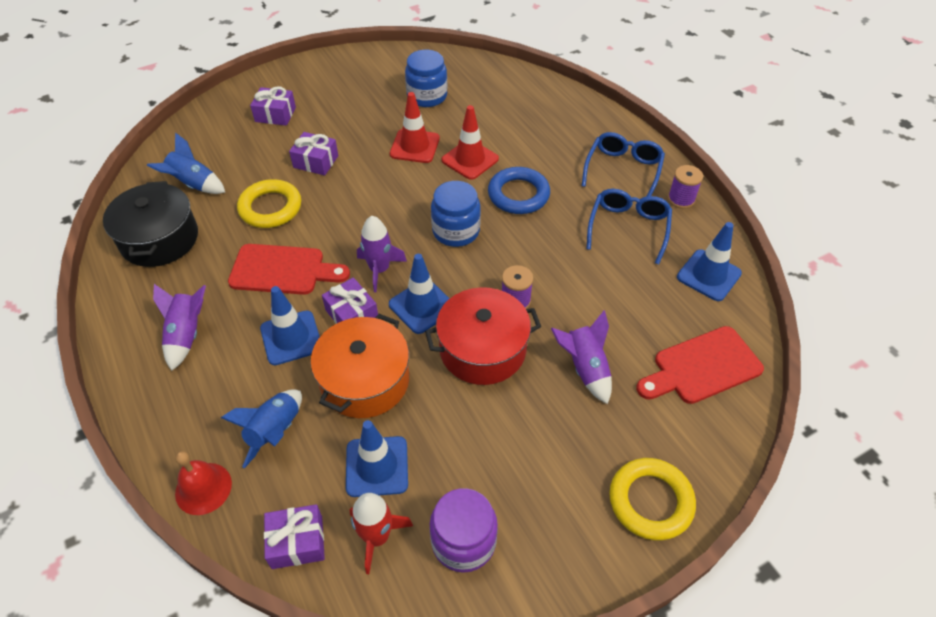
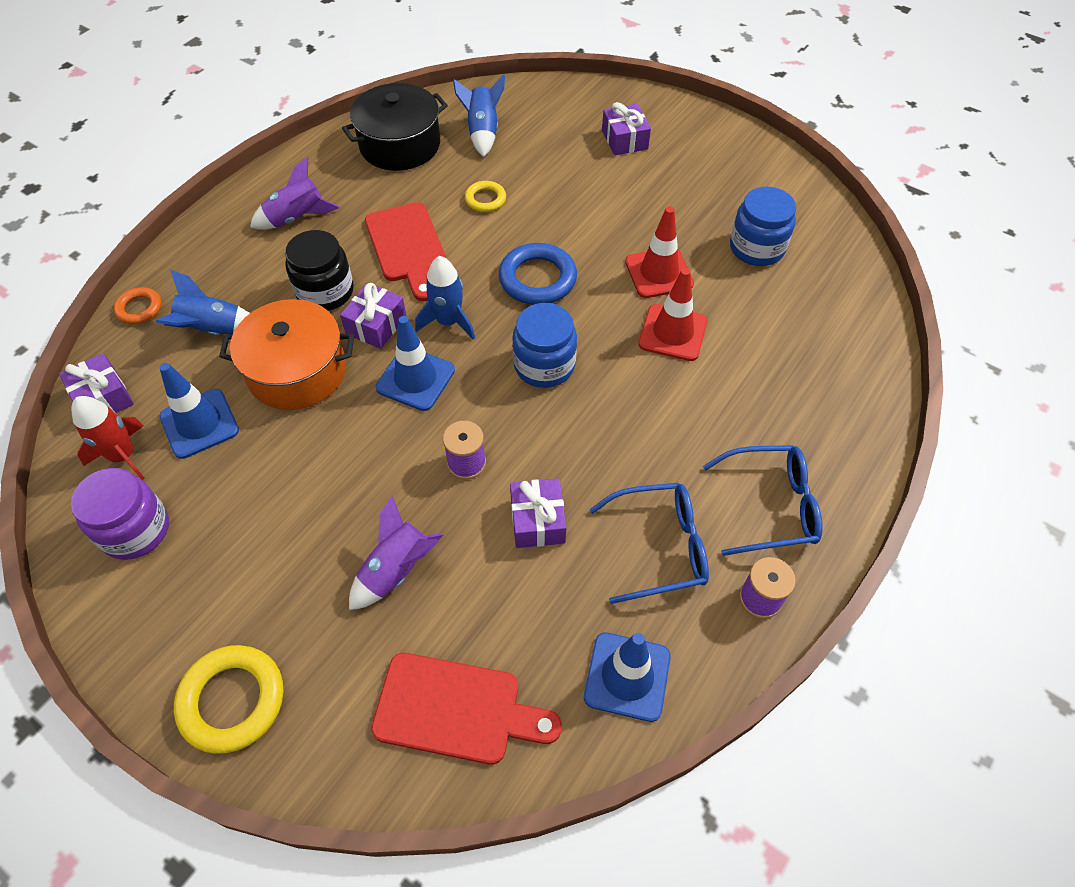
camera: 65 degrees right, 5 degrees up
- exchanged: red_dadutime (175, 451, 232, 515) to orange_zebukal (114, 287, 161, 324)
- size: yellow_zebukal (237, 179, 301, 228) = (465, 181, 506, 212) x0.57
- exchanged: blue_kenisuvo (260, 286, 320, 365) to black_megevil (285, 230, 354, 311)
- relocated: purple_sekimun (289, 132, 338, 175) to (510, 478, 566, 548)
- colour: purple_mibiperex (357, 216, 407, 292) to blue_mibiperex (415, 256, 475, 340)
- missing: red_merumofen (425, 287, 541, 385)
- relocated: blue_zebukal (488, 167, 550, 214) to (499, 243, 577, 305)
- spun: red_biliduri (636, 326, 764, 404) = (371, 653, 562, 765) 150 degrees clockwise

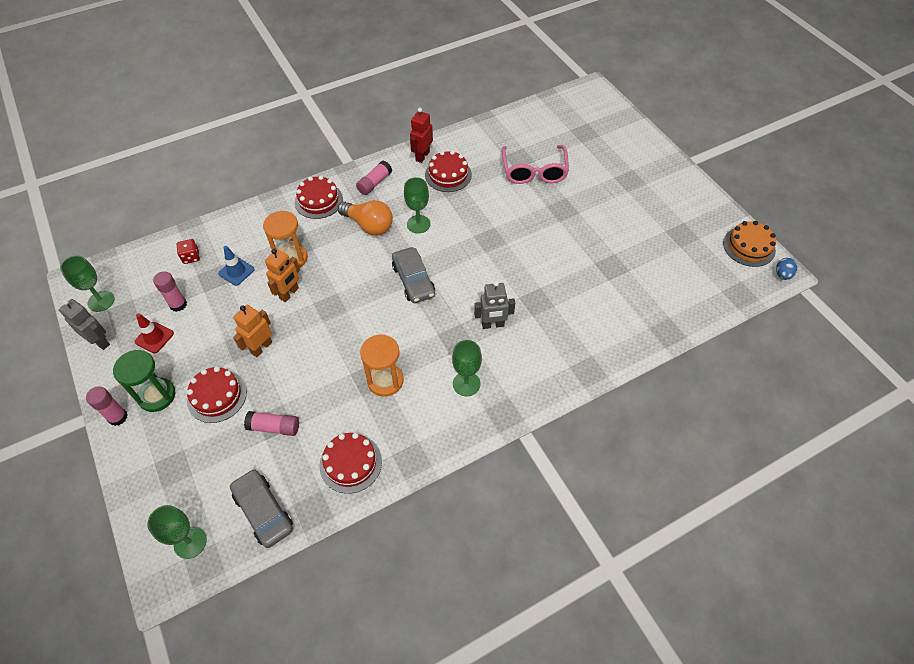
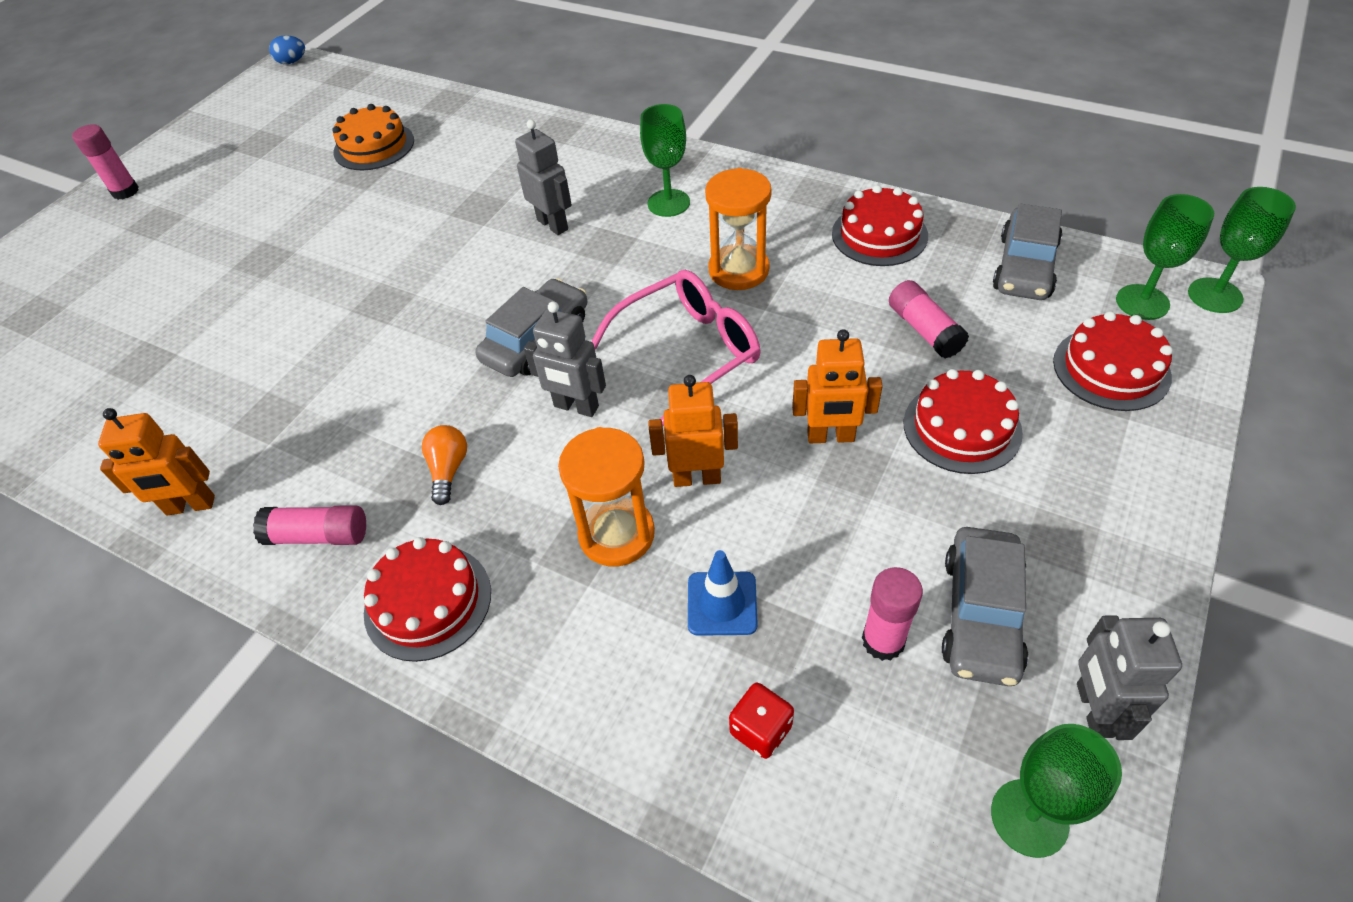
camera: 120 degrees left, 5 degrees down
- relocated: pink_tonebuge (86, 386, 128, 426) to (72, 124, 139, 200)
- missing: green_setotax (113, 350, 175, 412)
- exchanged: red_kenisuvo (134, 313, 174, 353) to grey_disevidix (942, 527, 1029, 686)
- size: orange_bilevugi (338, 200, 393, 236) = (422, 425, 467, 505) x0.56
- relocated: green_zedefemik (404, 177, 431, 233) to (1188, 187, 1296, 313)
- colour: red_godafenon (410, 108, 433, 163) to orange_godafenon (98, 408, 215, 516)
- relocated: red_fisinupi (425, 151, 472, 192) to (1053, 311, 1173, 411)
- relocated: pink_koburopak (502, 145, 569, 184) to (591, 270, 760, 426)
- relocated: orange_fisinupi (723, 221, 776, 267) to (332, 104, 414, 170)
- appeared: grey_godafenon (524, 301, 606, 417)

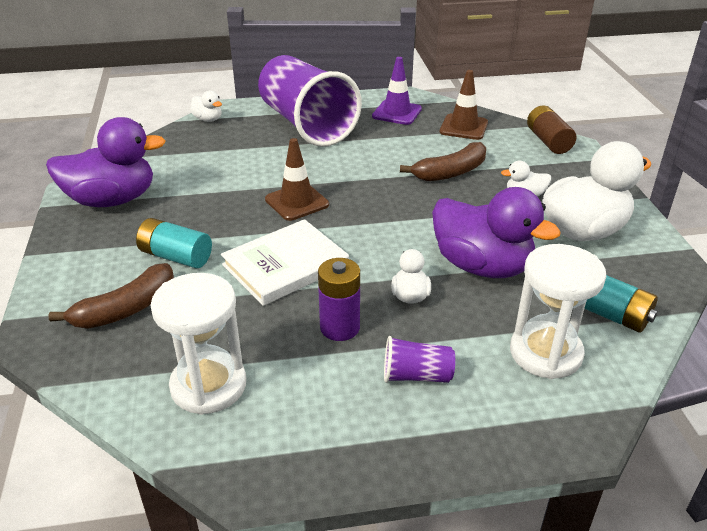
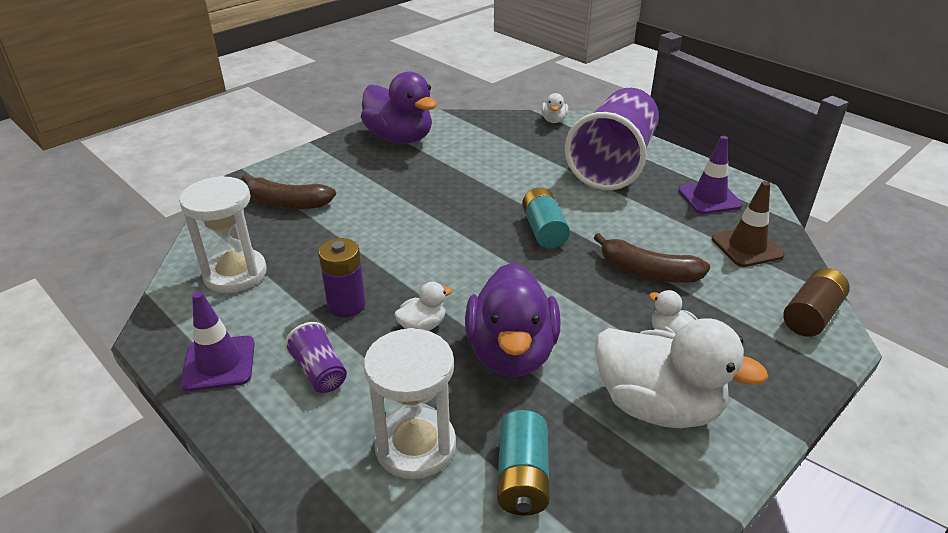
camera: 55 degrees right, 0 degrees up
- relocated: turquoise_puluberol (136, 218, 212, 269) to (522, 187, 570, 249)
- missing: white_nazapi (221, 219, 349, 306)
- missing: brown_kenisuvo (265, 138, 329, 221)
- appeared: purple_kenisuvo (181, 291, 255, 391)

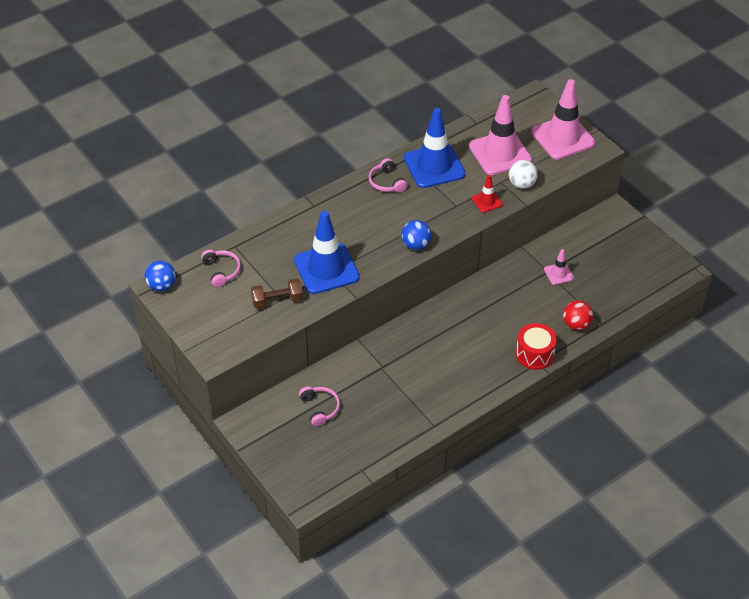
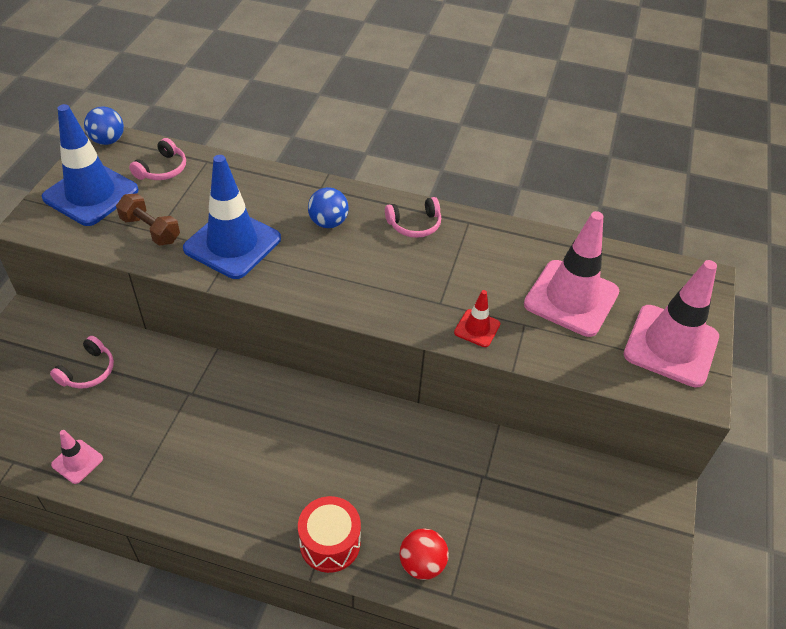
camera: 50 degrees right, 0 degrees up
- spun: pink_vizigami (369, 158, 408, 192) = (385, 197, 441, 238) 135 degrees counterclockwise
- relocated: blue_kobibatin (401, 220, 431, 250) to (308, 187, 349, 228)
- relocated: blue_kenisuvo (404, 108, 466, 188) to (42, 104, 139, 226)
- missing: white_kobibatin (509, 160, 538, 189)
- relocated: pink_kenisuvo (544, 249, 574, 285) to (51, 430, 103, 484)

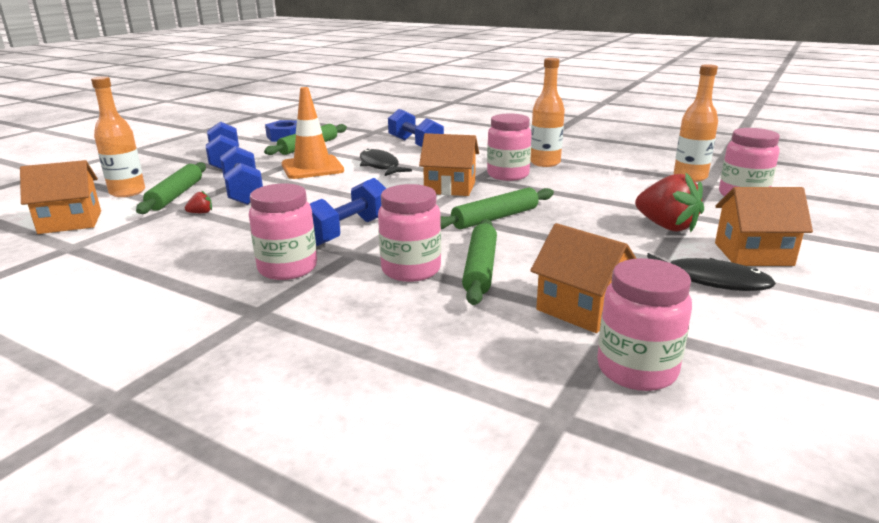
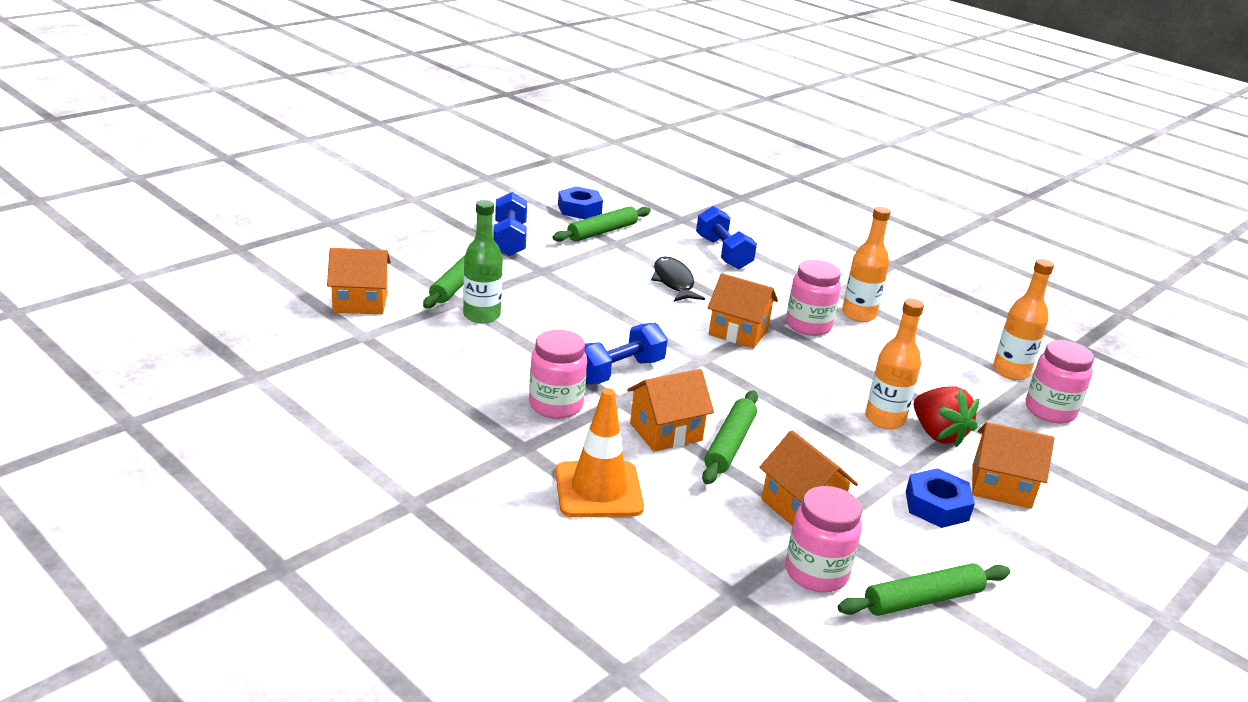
camera: 10 degrees right, 5 degrees up
- relocated: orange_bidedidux (91, 76, 145, 197) to (865, 299, 924, 429)
- exchanged: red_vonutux (185, 191, 212, 213) to green_bidedidux (463, 200, 503, 324)
- missing: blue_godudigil (220, 146, 263, 205)
- relocated: orange_kenisuvo (282, 87, 344, 179) to (555, 388, 644, 517)
- exchanged: pink_megevil (378, 184, 441, 282) to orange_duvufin (627, 369, 714, 452)
- relocated: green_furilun (440, 188, 554, 229) to (838, 563, 1010, 616)
- exchanged: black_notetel (647, 253, 776, 291) to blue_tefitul (905, 468, 975, 528)

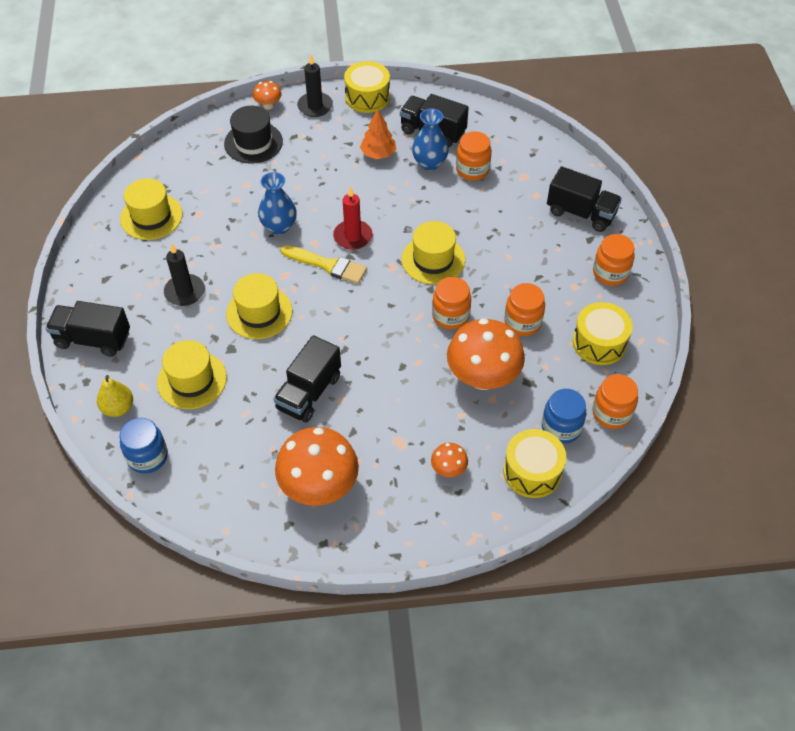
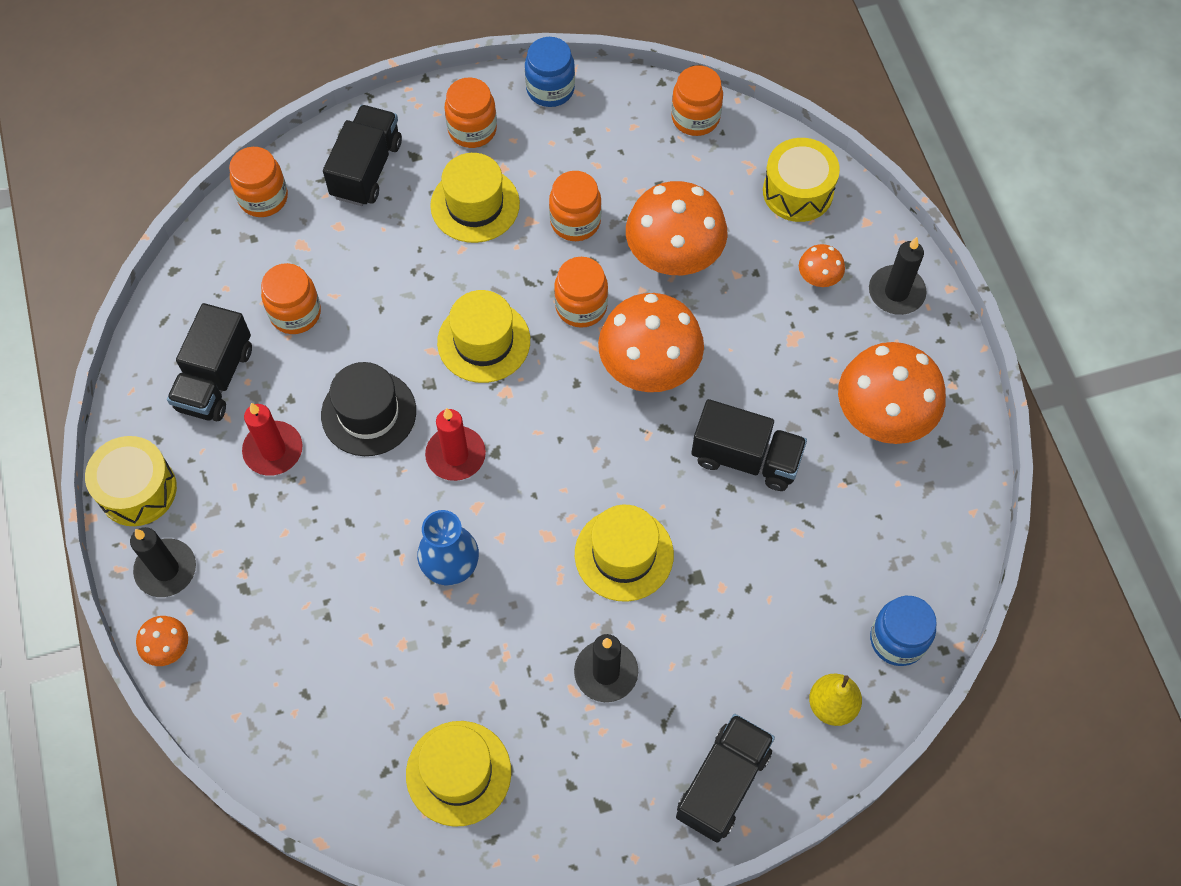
camera: 100 degrees left, 10 degrees up
- spun: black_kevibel (46, 301, 130, 357) = (676, 714, 775, 843) 150 degrees counterclockwise
- relocated: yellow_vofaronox (157, 340, 227, 409) to (430, 153, 520, 243)
- relocated: black_vofaronox (224, 106, 283, 164) to (321, 362, 416, 456)
- missing: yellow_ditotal (281, 245, 367, 284)
- exchanged: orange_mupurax (360, 109, 396, 159) to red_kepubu (242, 403, 303, 476)
- missing: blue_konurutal (412, 108, 449, 170)
- relocated: blue_megevil (542, 389, 586, 444) to (525, 37, 575, 107)
- missing: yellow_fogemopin (573, 302, 633, 365)
- appeared: orange_megevil (229, 147, 288, 217)
- appeared: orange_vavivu (598, 293, 704, 392)
- appeared: black_kepubu (869, 237, 927, 315)

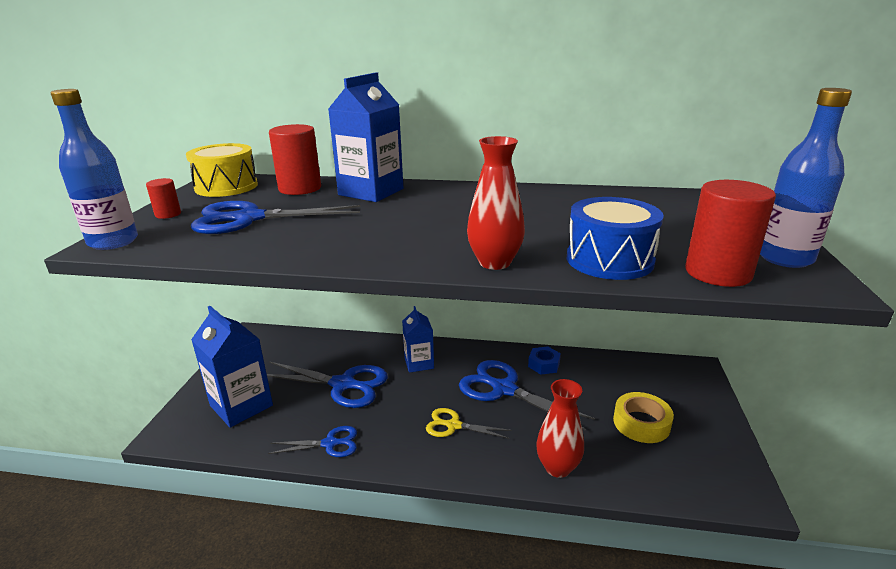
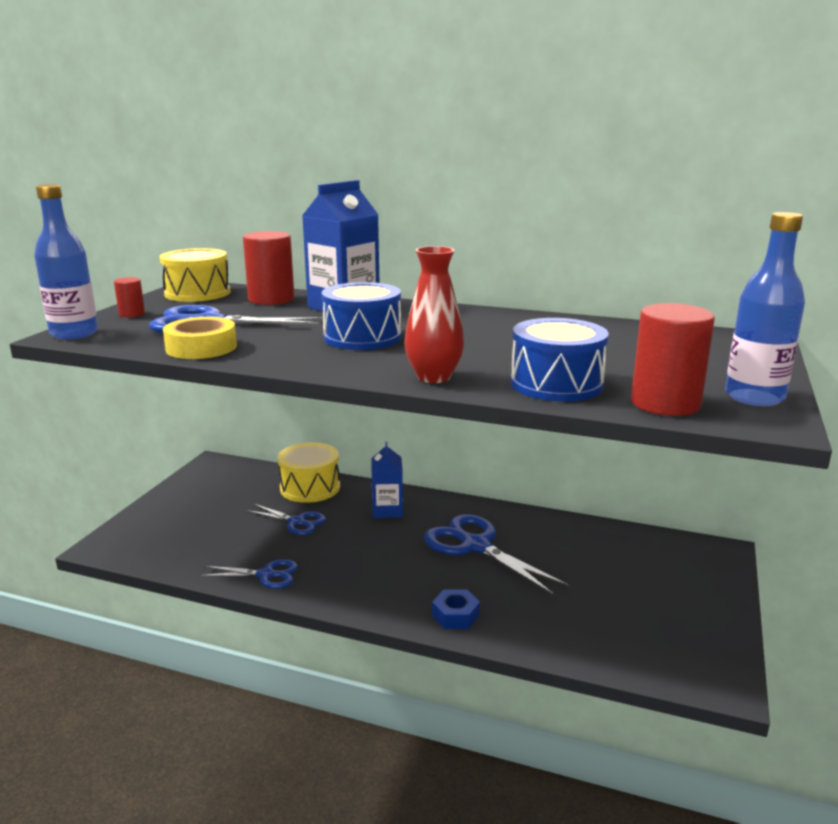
camera: 10 degrees right, 5 degrees down
- missing: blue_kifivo (191, 306, 273, 427)
- size: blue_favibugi (267, 362, 388, 408) = (246, 504, 326, 535) x0.57
- missing: yellow_favibugi (426, 408, 512, 439)
- relocated: blue_tefitul (528, 346, 561, 375) to (432, 589, 480, 629)
- missing: red_konurutal (537, 379, 584, 478)
- relocated: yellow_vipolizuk (613, 392, 674, 443) to (163, 317, 237, 359)
- appeared: yellow_fogemopin (278, 442, 340, 503)
- appeared: blue_fogemopin (322, 282, 401, 350)

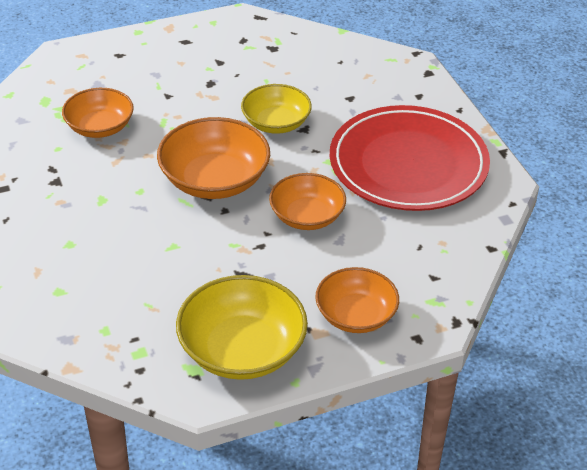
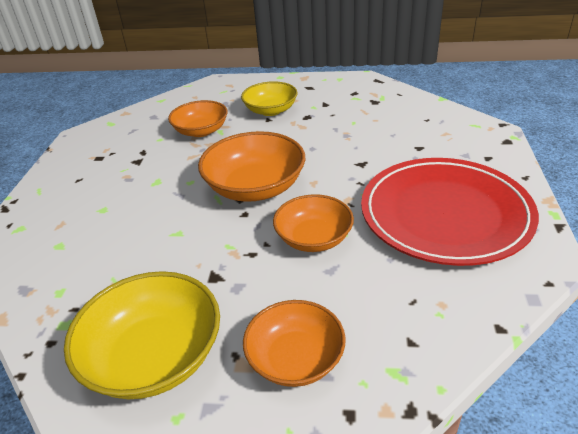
camera: 30 degrees right, 5 degrees down
- relocated: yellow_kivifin (241, 84, 312, 134) to (241, 81, 298, 116)

